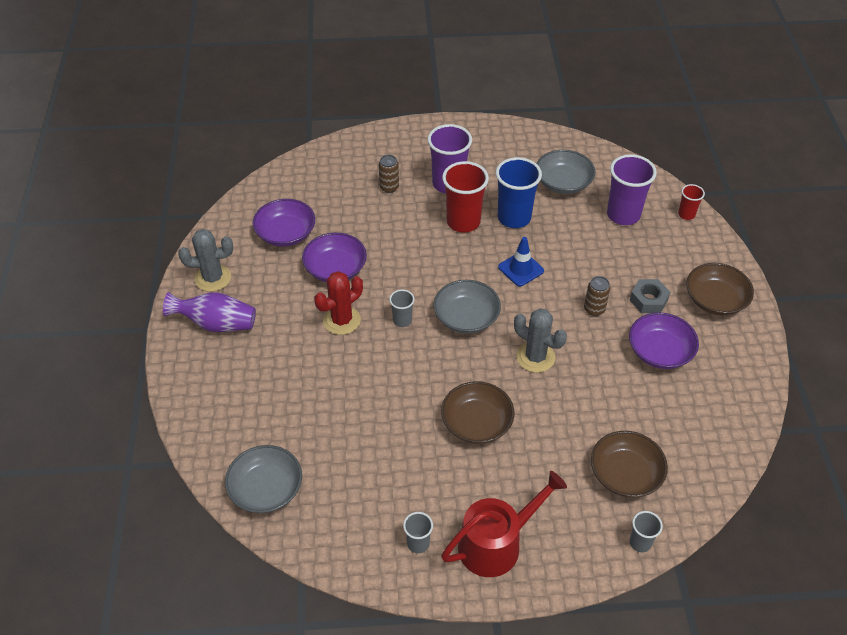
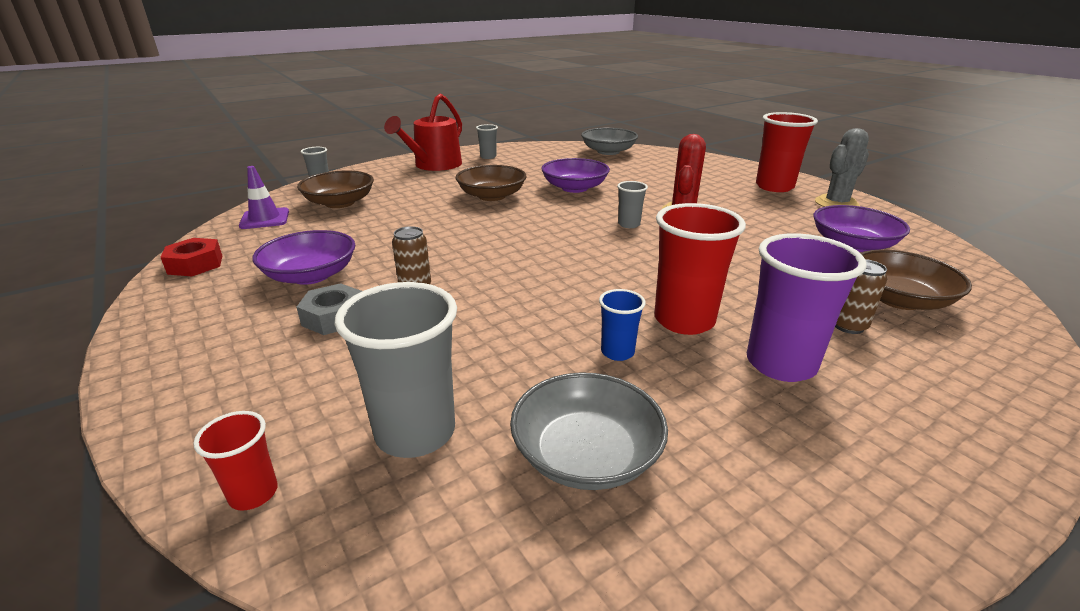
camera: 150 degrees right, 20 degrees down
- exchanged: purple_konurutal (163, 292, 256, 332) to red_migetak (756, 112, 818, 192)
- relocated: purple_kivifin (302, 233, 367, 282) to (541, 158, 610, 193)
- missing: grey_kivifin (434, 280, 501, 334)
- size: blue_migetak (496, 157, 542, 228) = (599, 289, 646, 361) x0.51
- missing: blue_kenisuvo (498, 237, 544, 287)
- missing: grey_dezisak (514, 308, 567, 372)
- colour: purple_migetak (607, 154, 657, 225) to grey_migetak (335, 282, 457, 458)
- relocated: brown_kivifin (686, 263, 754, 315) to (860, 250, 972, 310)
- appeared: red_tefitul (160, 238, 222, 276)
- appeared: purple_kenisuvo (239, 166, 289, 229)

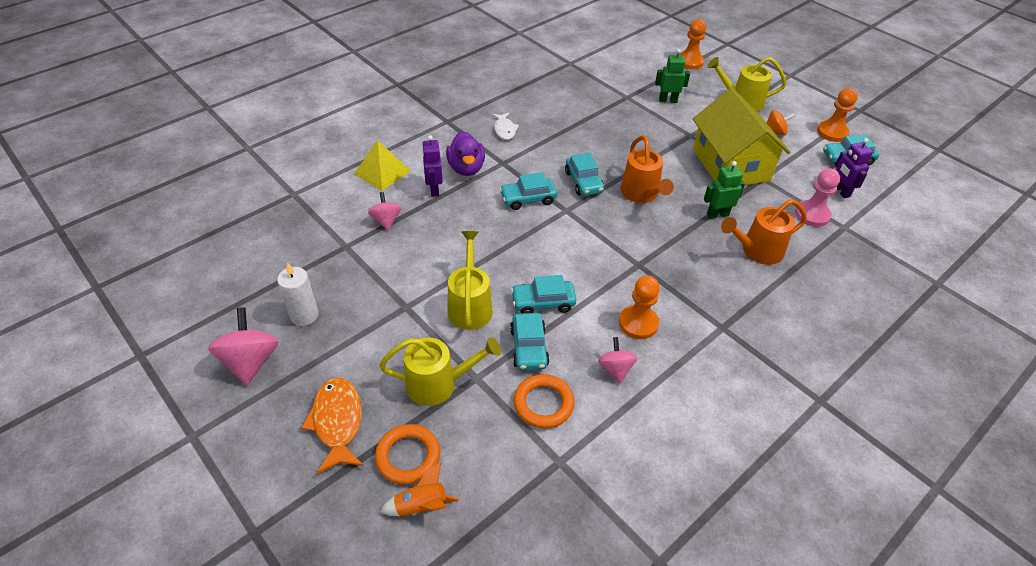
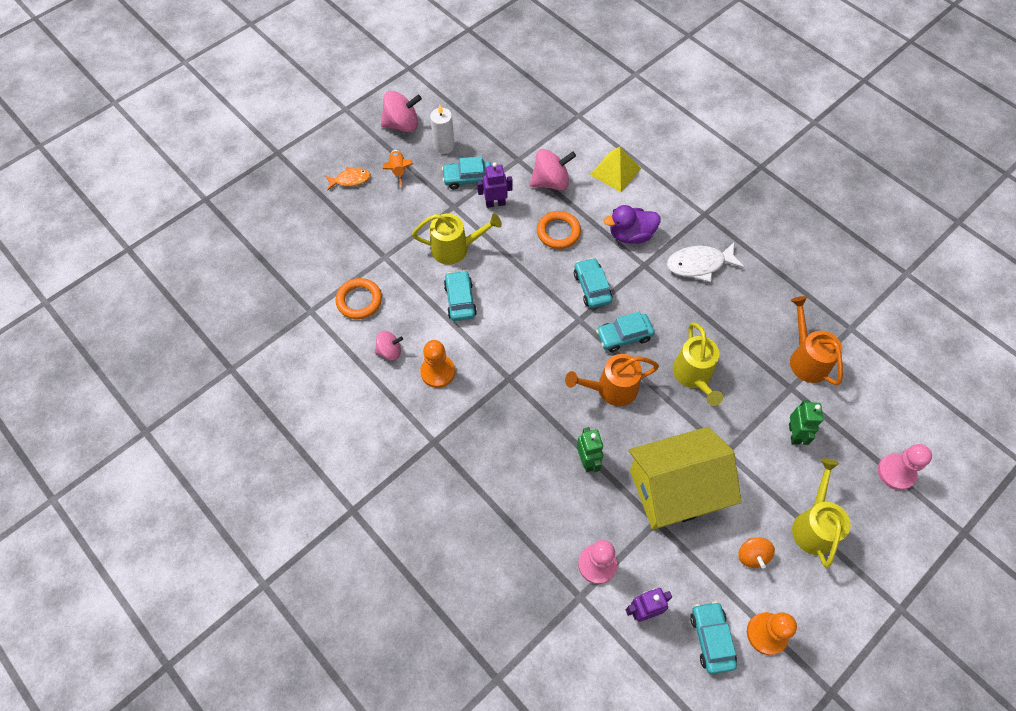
camera: 90 degrees right, 15 degrees up
- size: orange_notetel (301, 378, 363, 474) = (325, 167, 371, 190) x0.63
- size: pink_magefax (368, 192, 401, 230) = (530, 149, 576, 191) x1.64
- relocated: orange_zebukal (375, 424, 440, 485) to (537, 211, 581, 249)
- relocated: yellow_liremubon (379, 337, 501, 406) to (673, 322, 723, 406)
- relocated: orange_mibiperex (380, 463, 459, 516) to (383, 150, 413, 189)
- relocated: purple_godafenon (422, 135, 443, 197) to (477, 162, 513, 208)
- size: white_notetel (492, 112, 519, 140) = (667, 242, 744, 282) x1.58
- relocated: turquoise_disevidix (510, 313, 549, 370) to (442, 156, 492, 189)
- colour: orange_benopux (679, 19, 706, 69) to pink_benopux (878, 444, 932, 490)
- relocated: orange_liremubon (721, 199, 807, 265) to (790, 296, 843, 386)

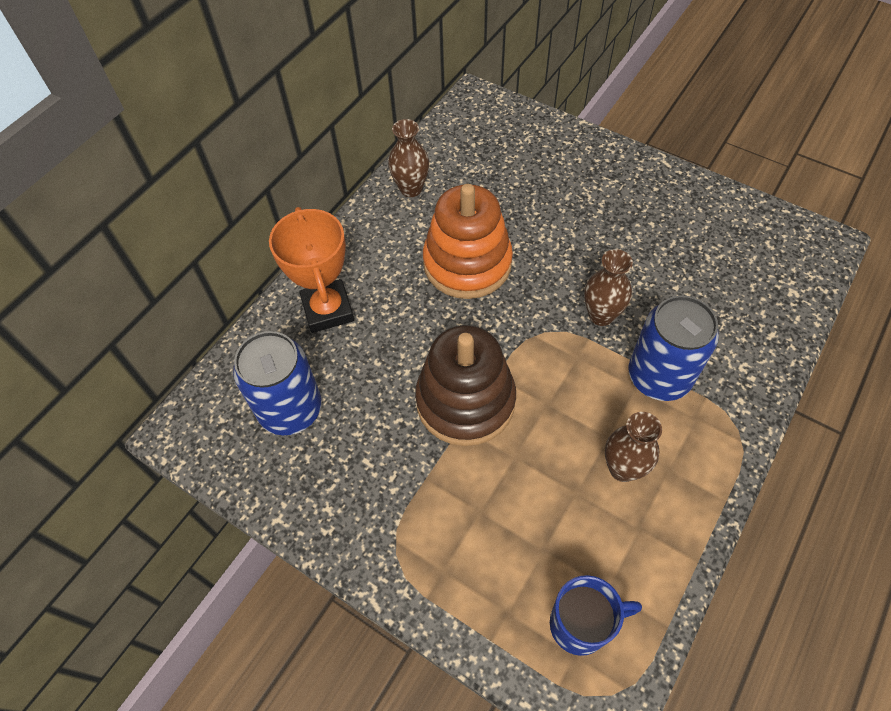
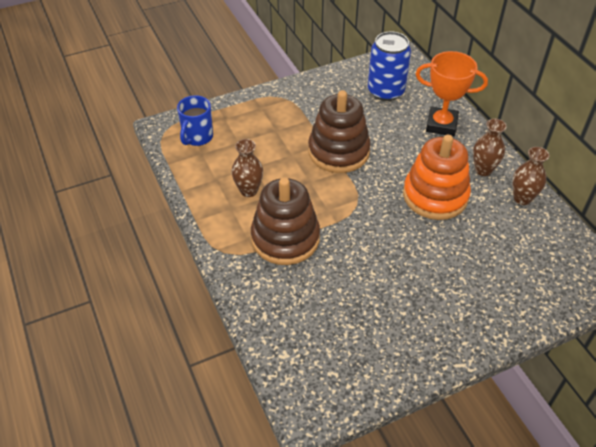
camera: 120 degrees right, 10 degrees down
- relocated: brown_konurutal (584, 249, 633, 326) to (473, 119, 507, 176)
- exchanged: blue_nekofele (628, 295, 719, 401) to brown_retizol (251, 178, 320, 265)

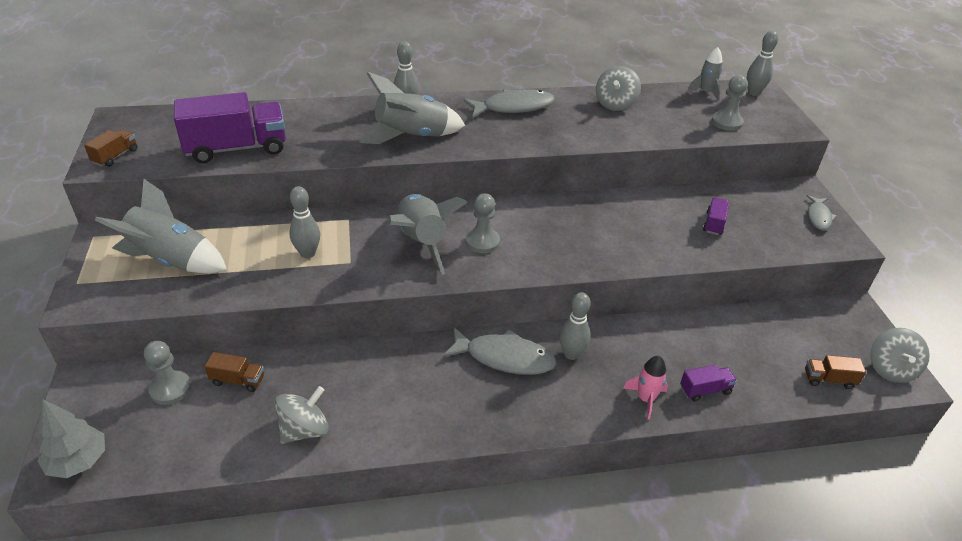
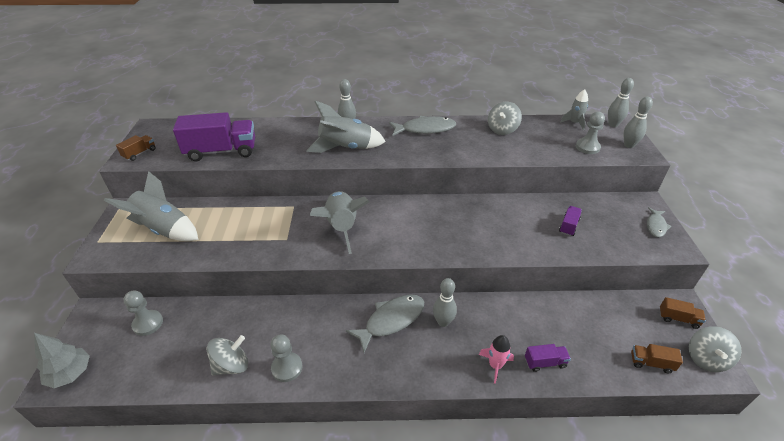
camera: 10 degrees right, 0 degrees up
- relocated: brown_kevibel (205, 352, 264, 392) to (659, 297, 706, 329)
- relocated: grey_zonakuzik (289, 186, 320, 258) to (624, 97, 653, 148)
- spun: grey_notetel (442, 327, 557, 375) = (346, 294, 424, 353) 60 degrees counterclockwise
- relocated: grey_benopux (466, 193, 500, 253) to (270, 334, 302, 382)

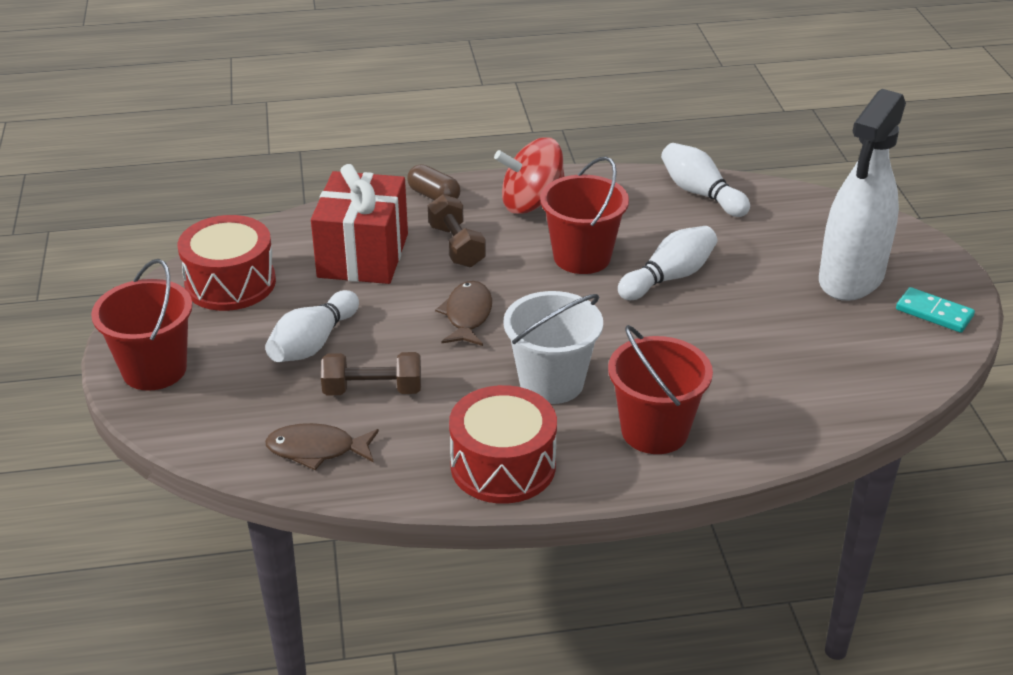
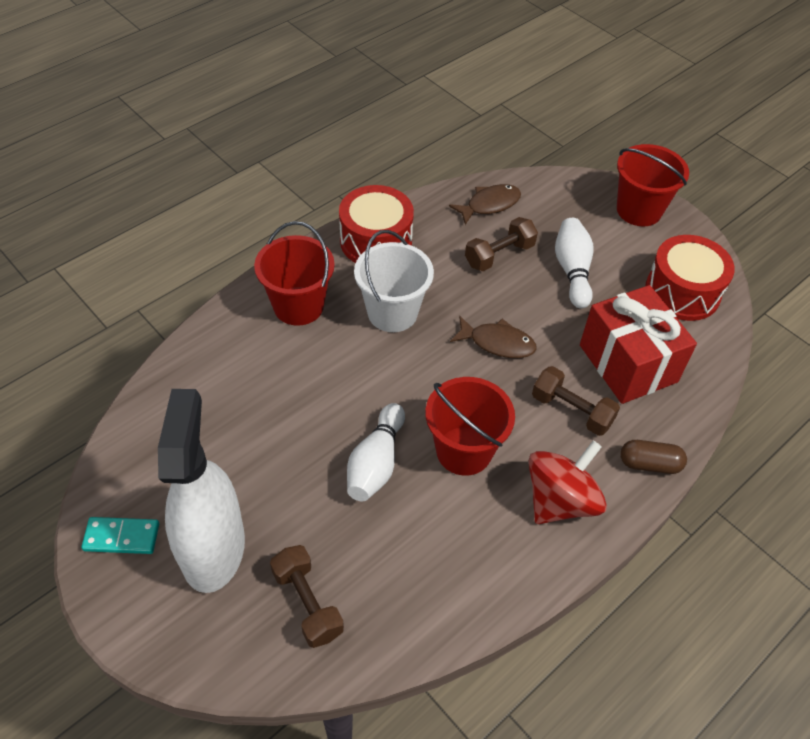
camera: 145 degrees right, 15 degrees up
- spun: brown_notetel (435, 281, 492, 346) = (450, 316, 537, 358) 45 degrees counterclockwise
- missing: white_zonakuzik (661, 143, 750, 217)
- appeared: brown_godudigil (270, 545, 344, 648)

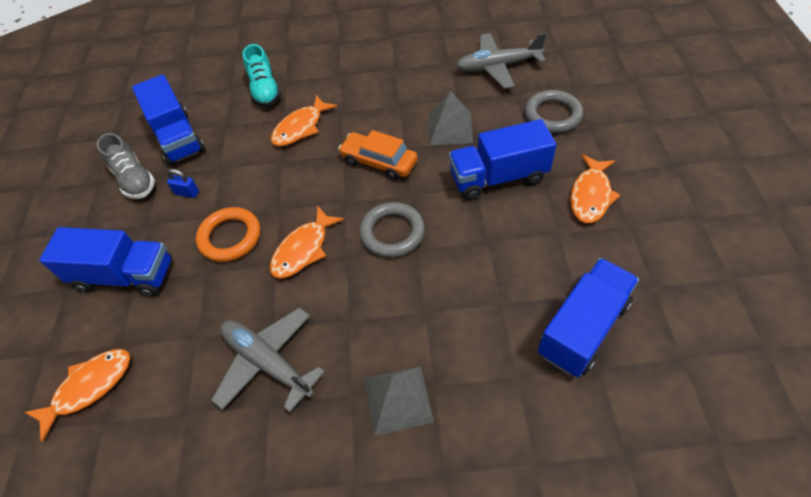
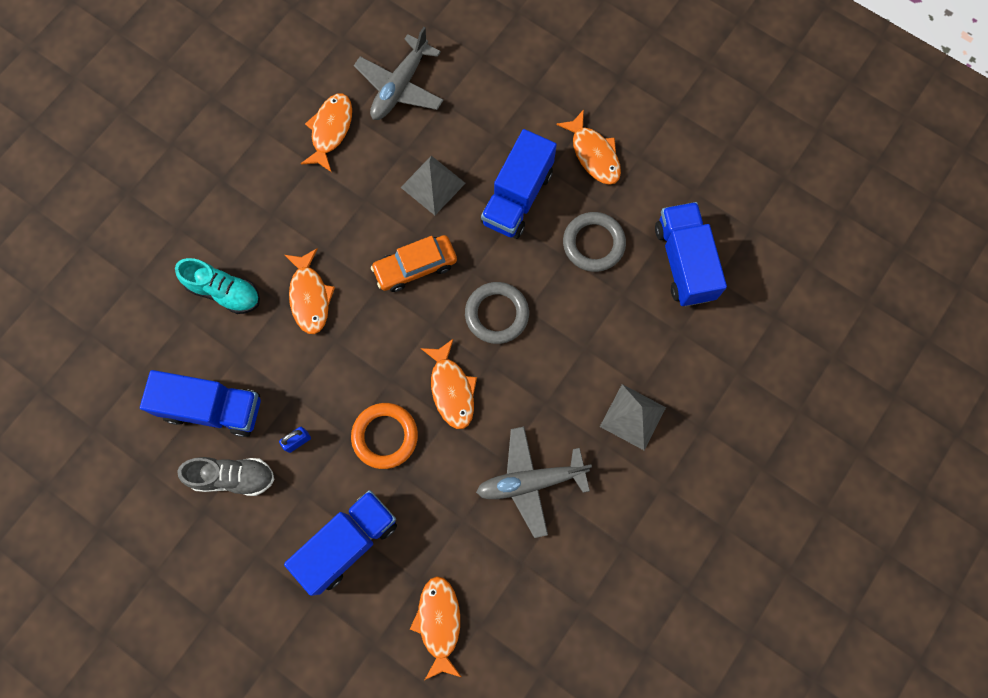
camera: 55 degrees left, 20 degrees up
- relocated: grey_zebukal (525, 90, 583, 133) to (563, 212, 626, 272)
- appeared: orange_notetel (301, 93, 352, 172)

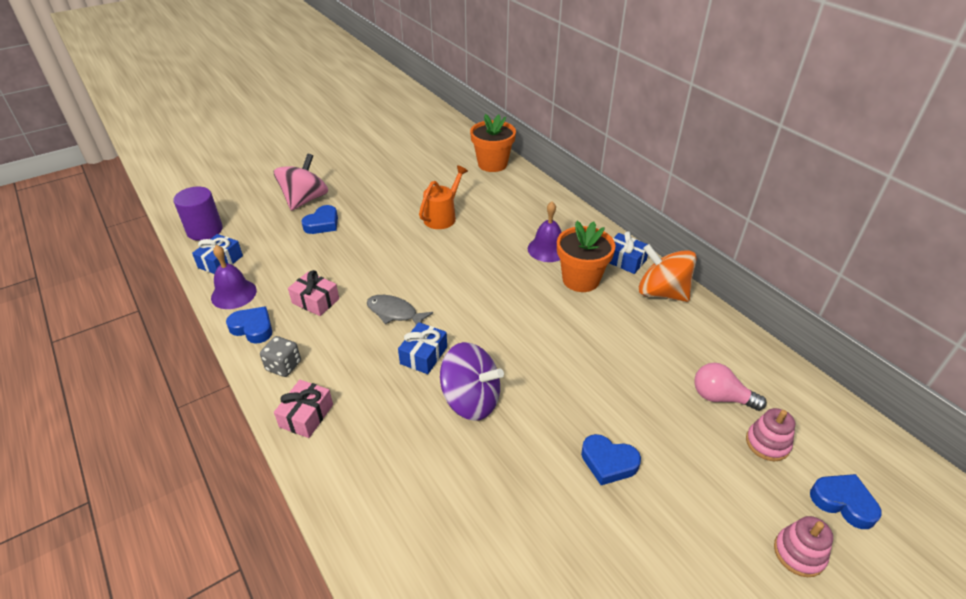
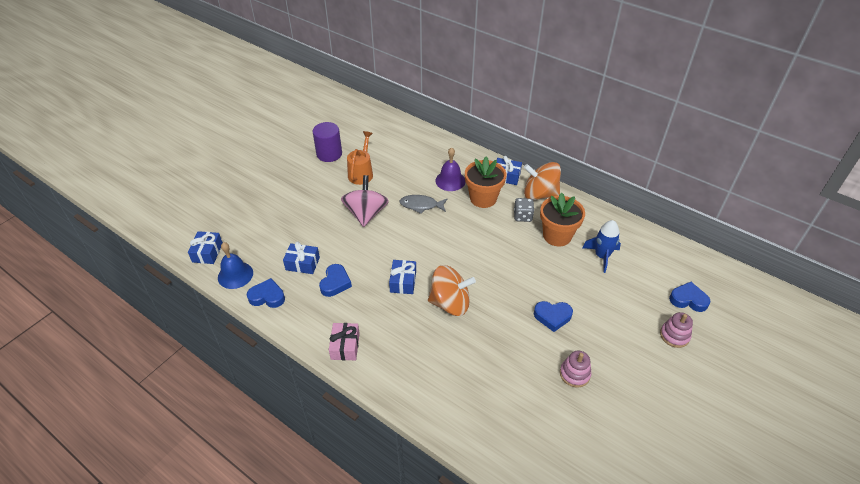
camera: 20 degrees left, 5 degrees up
- relocated: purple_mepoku (174, 187, 223, 241) to (312, 122, 342, 162)
- colour: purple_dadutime (211, 245, 257, 309) to blue_dadutime (218, 242, 253, 289)
- relocated: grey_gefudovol (260, 336, 301, 377) to (514, 198, 534, 222)
- relocated: pink_magefax (274, 153, 328, 211) to (341, 175, 389, 227)
- colour: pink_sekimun (288, 270, 339, 316) to blue_sekimun (283, 241, 320, 274)
- relocated: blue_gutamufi (301, 205, 338, 234) to (319, 264, 352, 297)
- relocated: grey_notetel (367, 295, 433, 325) to (400, 195, 447, 214)
- colour: purple_magefax (440, 342, 504, 421) to orange_magefax (428, 265, 476, 316)
- relocated: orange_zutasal (470, 114, 516, 172) to (540, 192, 585, 246)
- exchanged: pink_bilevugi (694, 363, 767, 411) to blue_mibiperex (582, 220, 621, 273)
- relocated: pink_retizol (746, 408, 795, 461) to (560, 351, 591, 388)

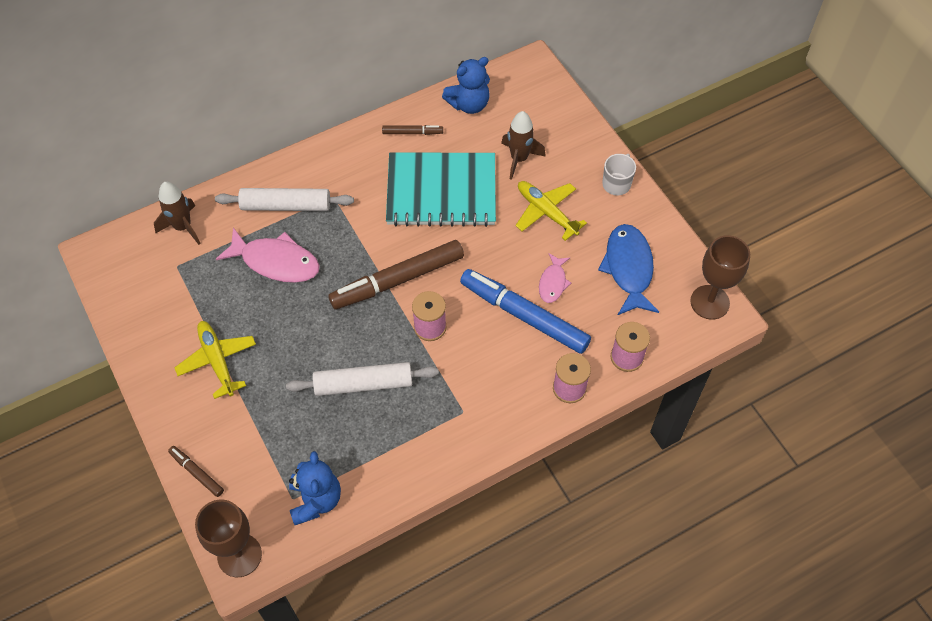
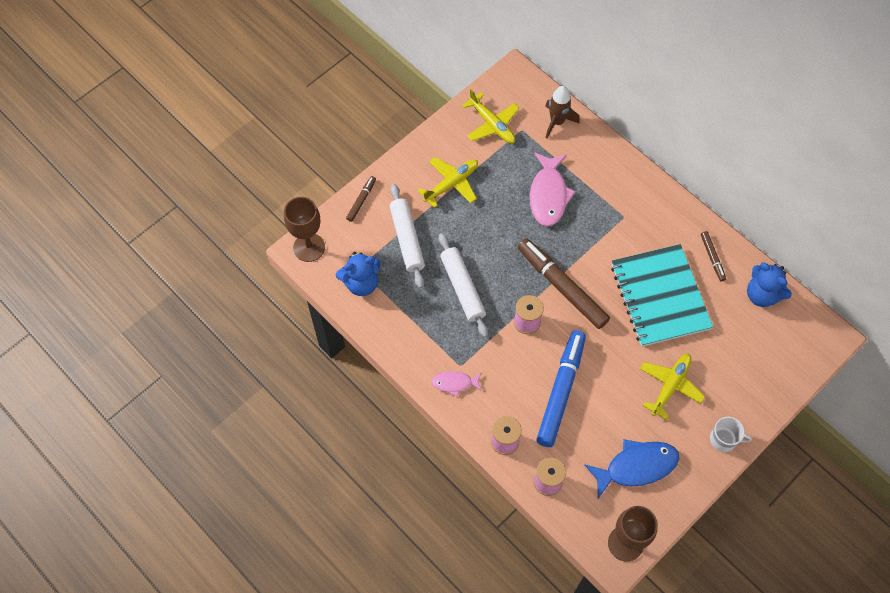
camera: 75 degrees right, 5 degrees up
- relocated: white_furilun (215, 188, 354, 211) to (389, 184, 425, 288)
- missing: brown_mibiperex (501, 111, 546, 180)
- relocated: pink_notetel (539, 253, 571, 303) to (432, 371, 482, 397)
- appeared: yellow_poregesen (462, 89, 519, 144)

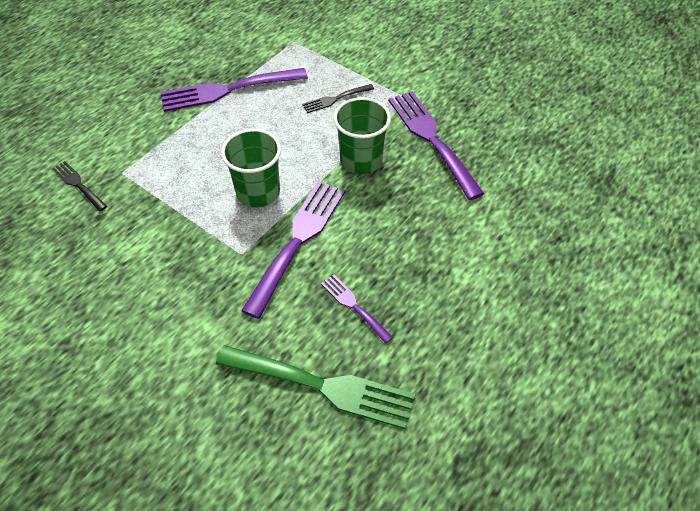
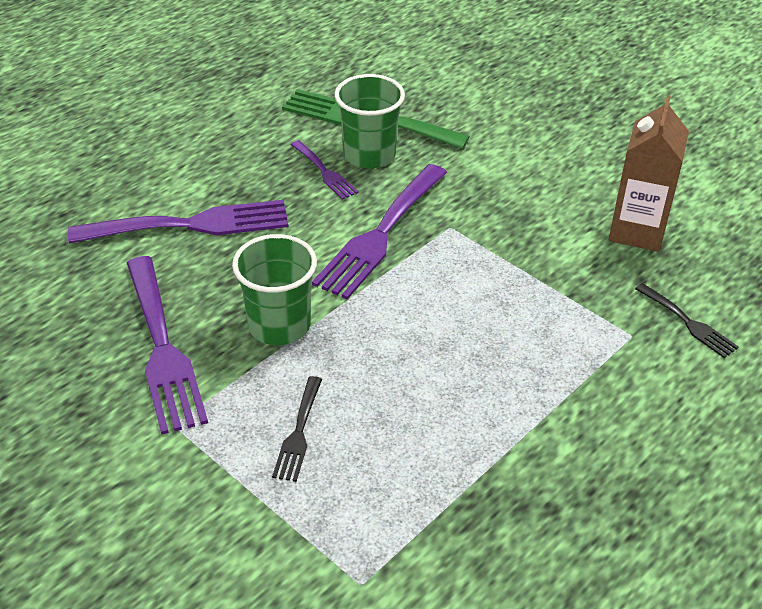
camera: 175 degrees left, 10 degrees down
- relocated: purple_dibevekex (160, 68, 308, 112) to (68, 200, 289, 244)
- relocated: green_migetak (221, 129, 281, 207) to (334, 74, 405, 169)
- spun: black_dibevekex (302, 84, 374, 113) = (272, 376, 322, 482) 120 degrees clockwise
- appeared: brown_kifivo (609, 95, 689, 252)

